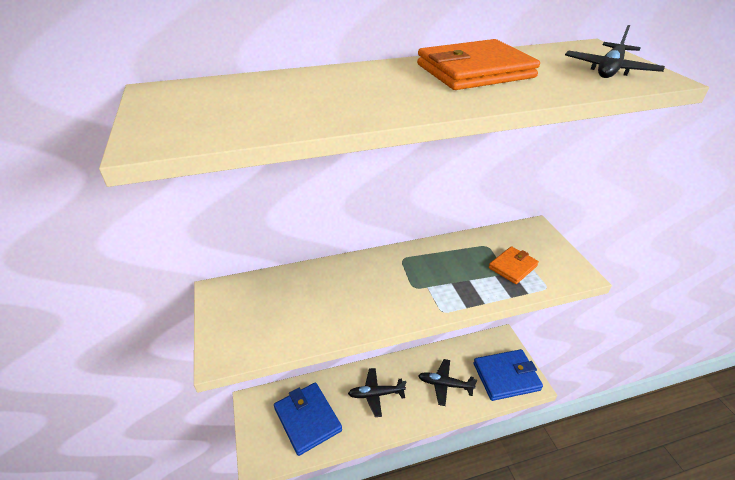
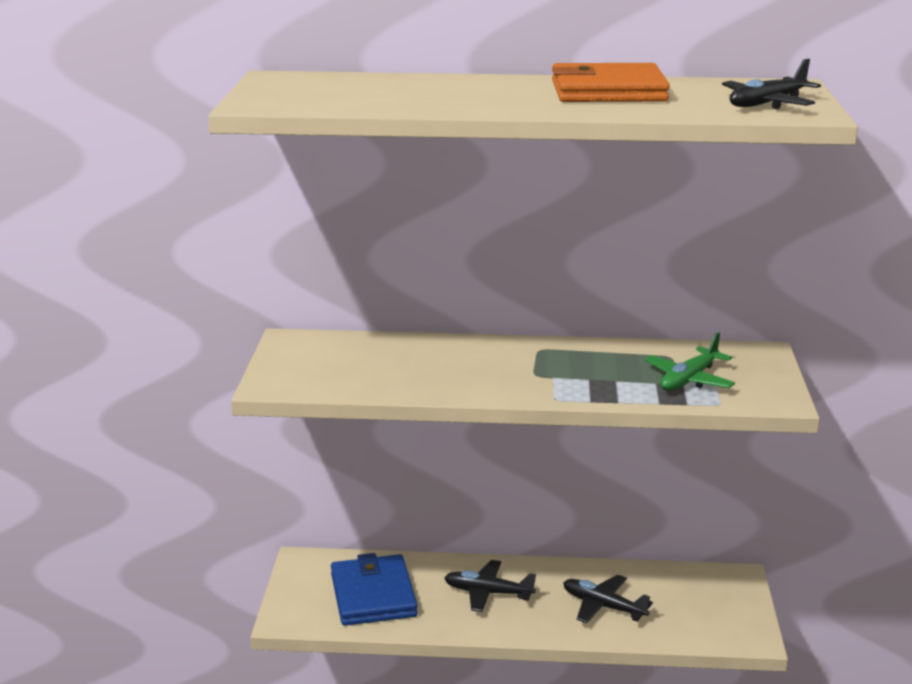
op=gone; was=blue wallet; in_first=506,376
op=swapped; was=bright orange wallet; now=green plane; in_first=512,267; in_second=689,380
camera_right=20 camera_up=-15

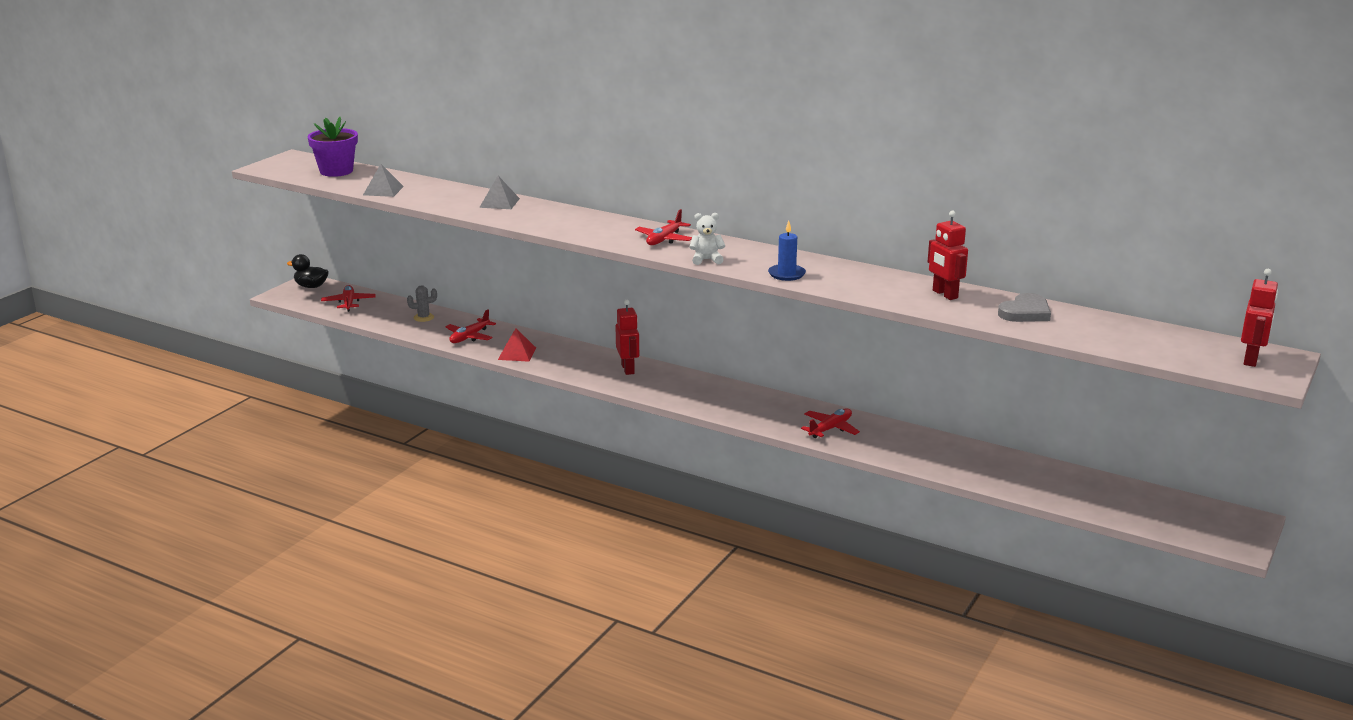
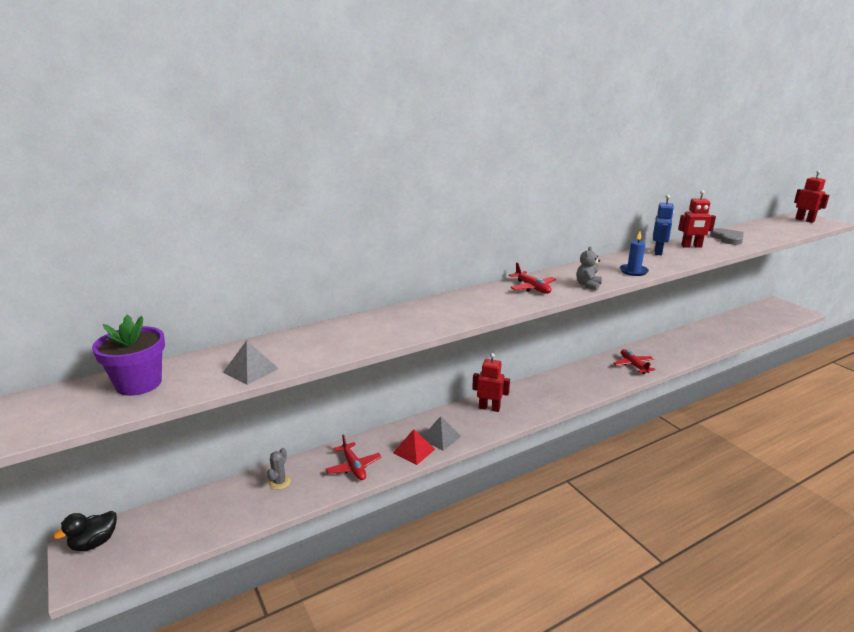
op=gone; was=scarlet plane; in_first=349,303
op=new; now=blue toy robot; in_second=658,252
op=shifted; was=grey pyramid shape; in_first=499,203; in_second=440,437
op=repainted; was=pure white teddy; now=grey teddy; in_first=706,260; in_second=588,285
camera_right=-60 camera_up=0

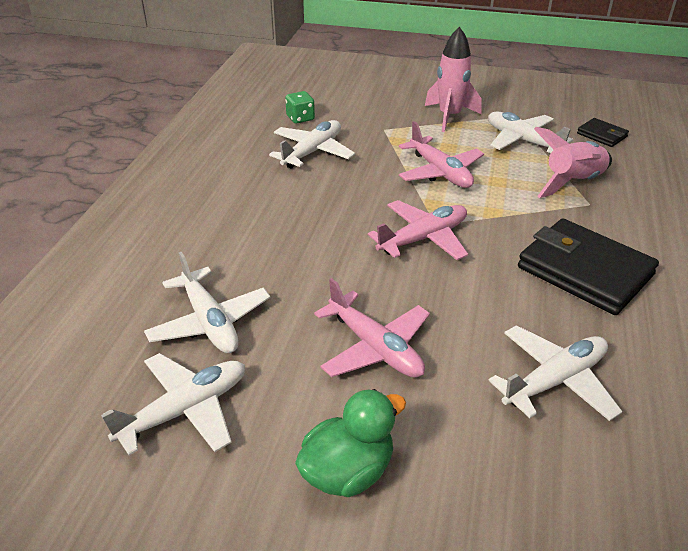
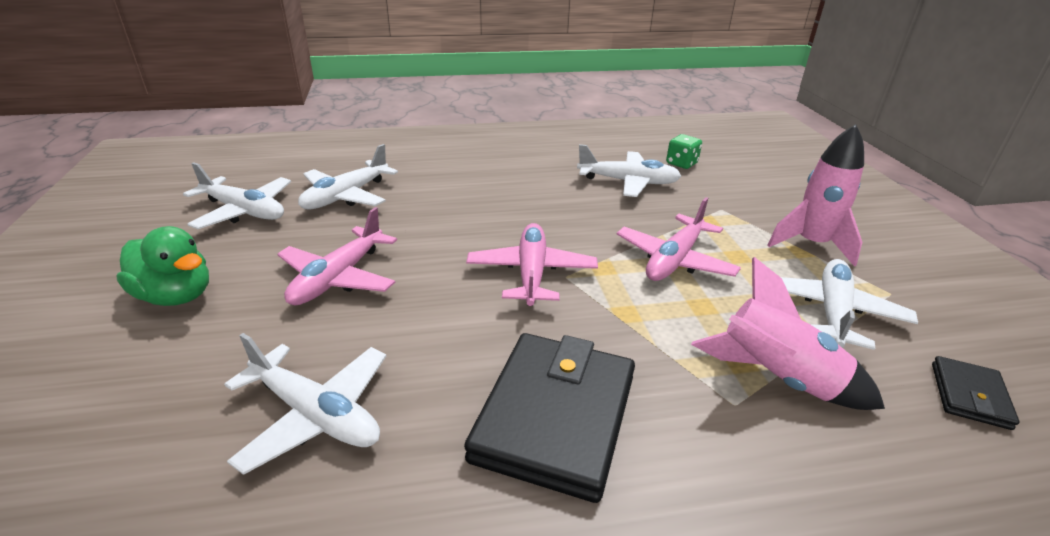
op=rotated; was=rose-pink plane; in_first=423,238; in_second=531,273; clockwise=-120
camera_right=65 camera_up=-5

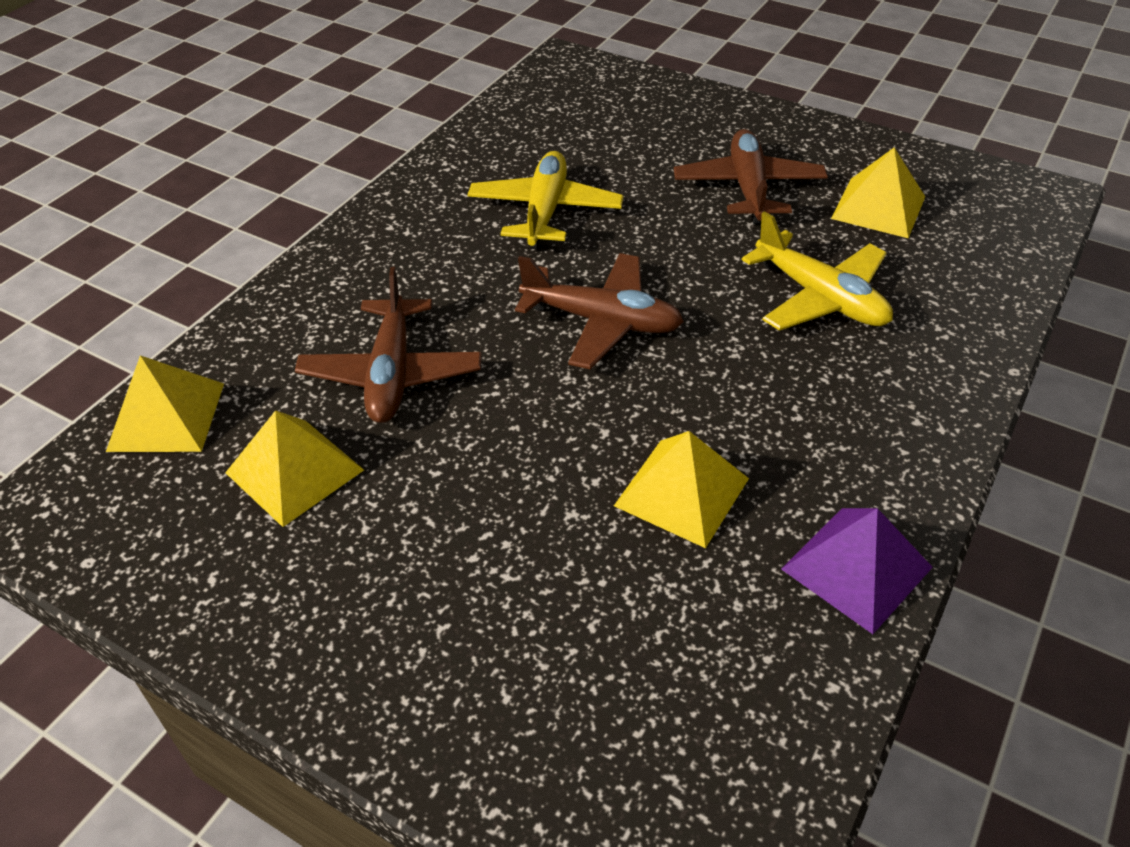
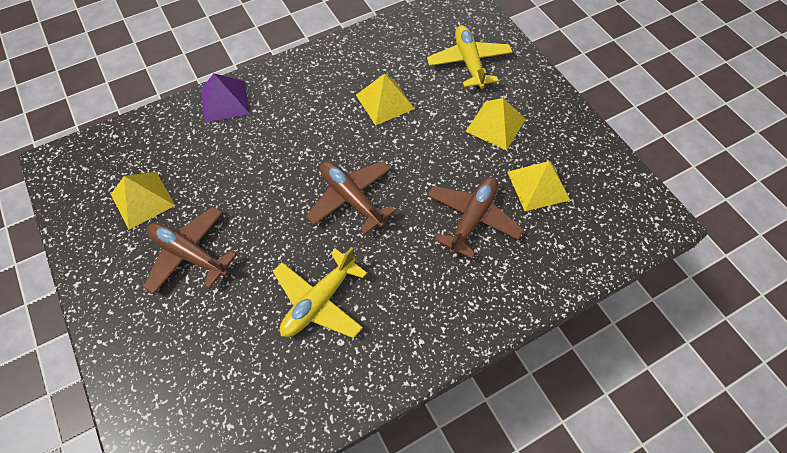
op=shifted; was=bright yellow pyramid shape; in_first=166,416; in_second=495,125
op=shifted; was=bright yellow plane; in_first=820,297; in_second=469,63
op=shifted; was=violet pyramid shape; in_first=856,567; in_second=225,101
op=rotated; was=dark brown plane; in_first=748,188; in_second=189,254; clockwise=90
camera_right=-150 camera_up=15

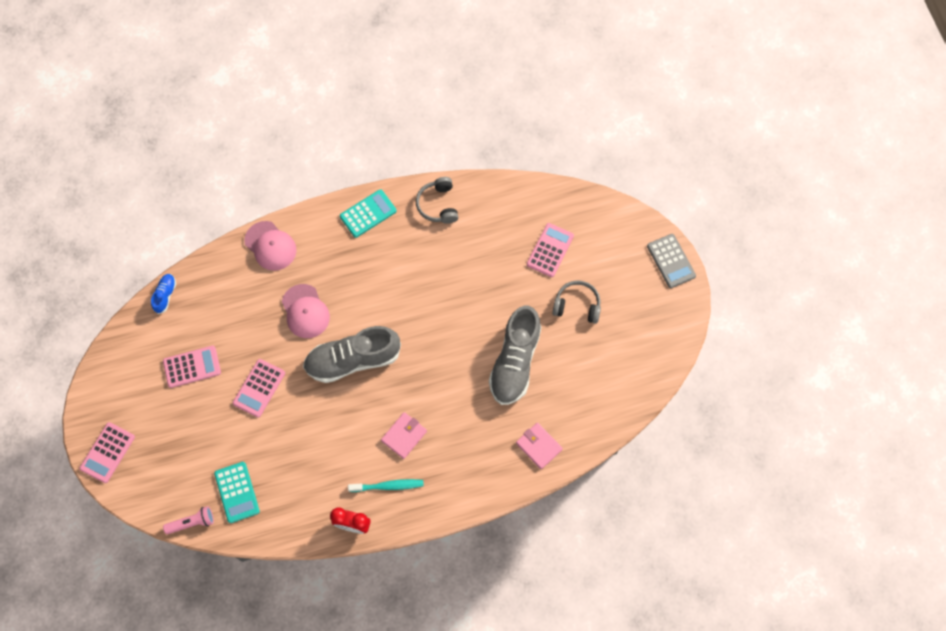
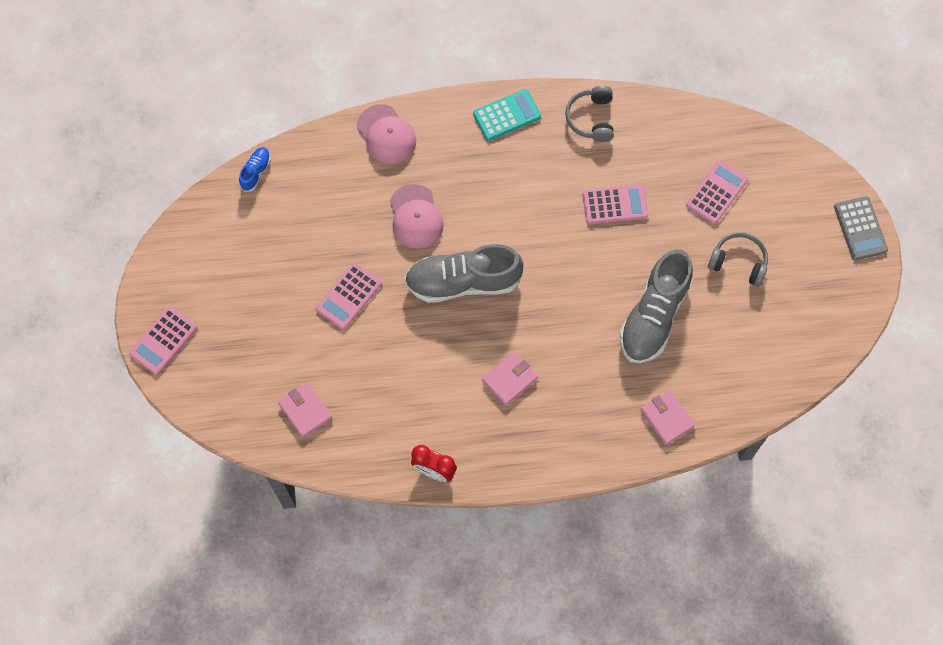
op=gone; was=rose-pink flashlight; in_first=192,522
op=gone; was=turquoise tooth brush; in_first=387,486
op=shifted; was=rose-pink pocket calculator; in_first=192,367; in_second=615,205
op=swapped; was=turquoise pocket calculator; now=rose-pink wallet; in_first=237,492; in_second=305,411
camera_right=10 camera_up=0

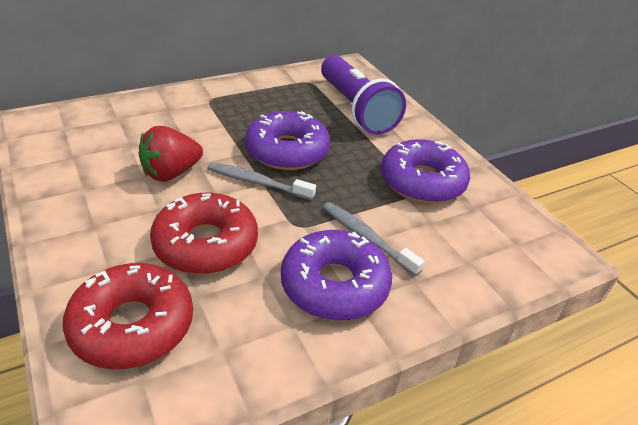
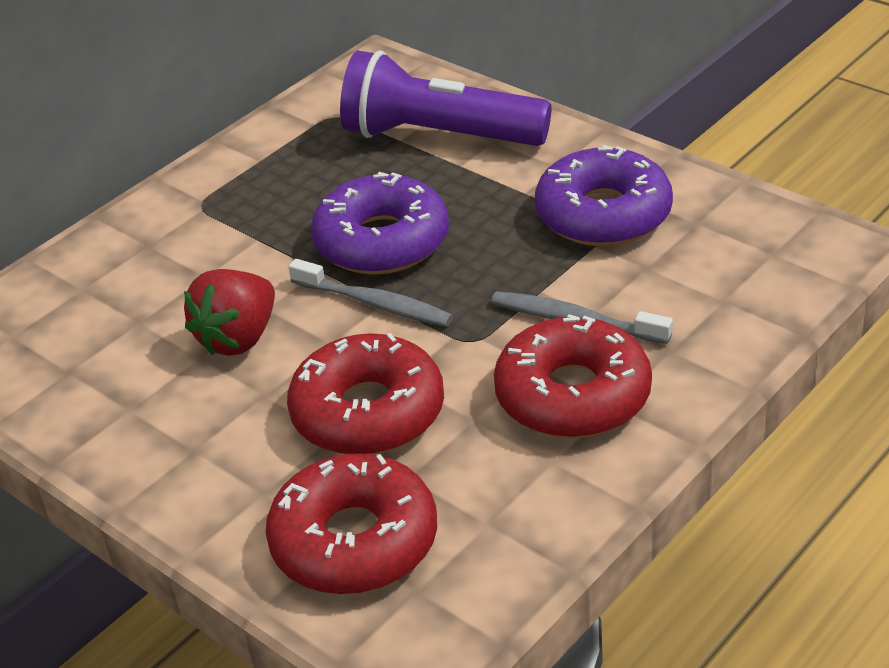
op=repainted; was=violet doughnut; now=scarlet doughnut; in_first=334,285; in_second=573,395
op=rotated; was=grey tooth brush; in_first=258,182; in_second=374,303; clockwise=-150
op=rotated; was=violet flashlight; in_first=356,109; in_second=438,136; clockwise=150
camera_right=-15 camera_up=0

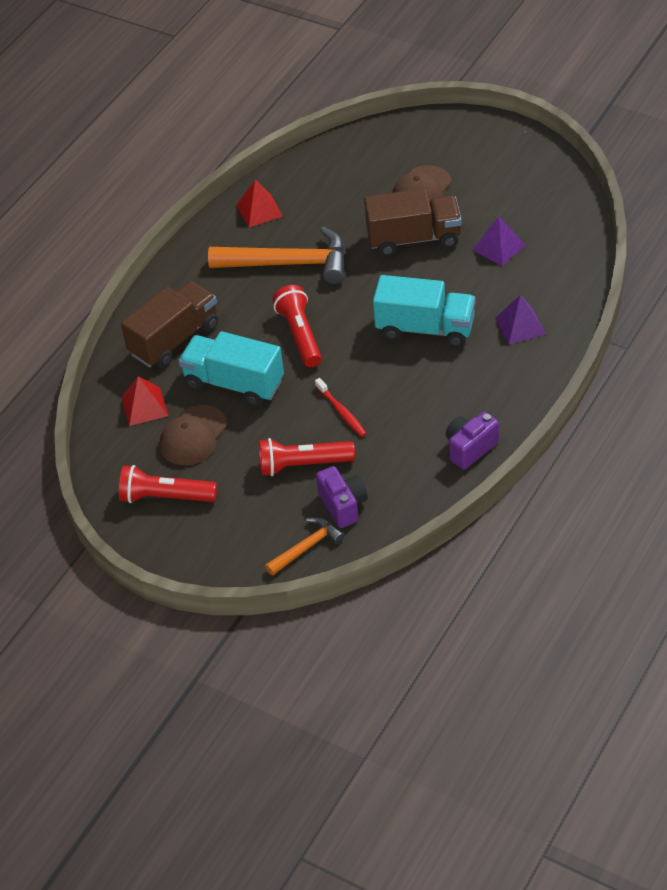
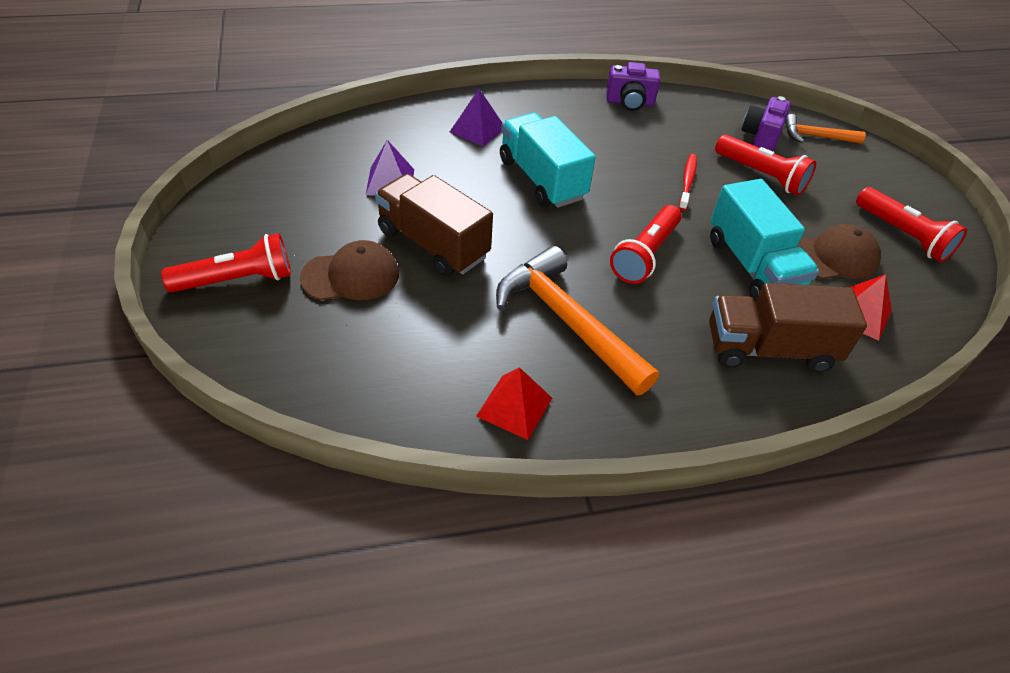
op=new; now=scarlet flashlight; in_second=237,280
camera_right=-140 camera_up=0

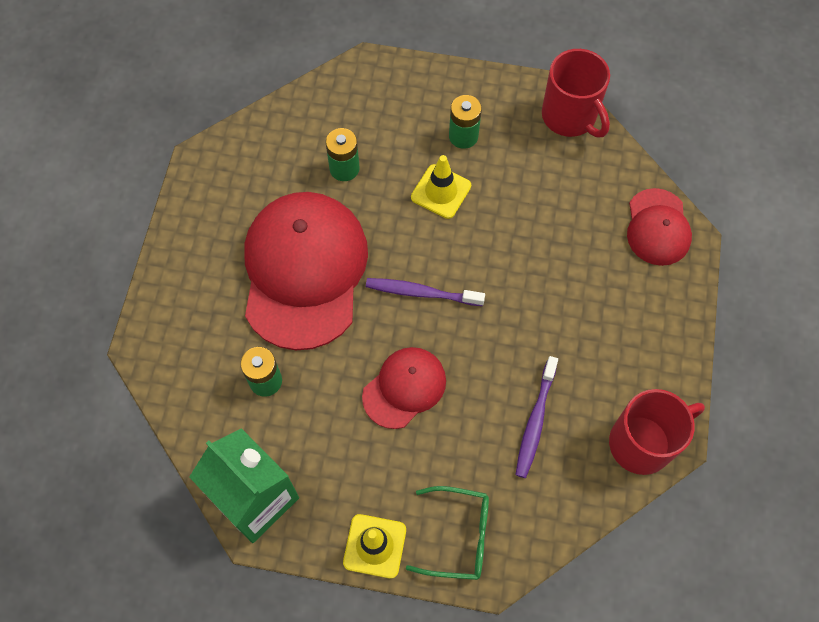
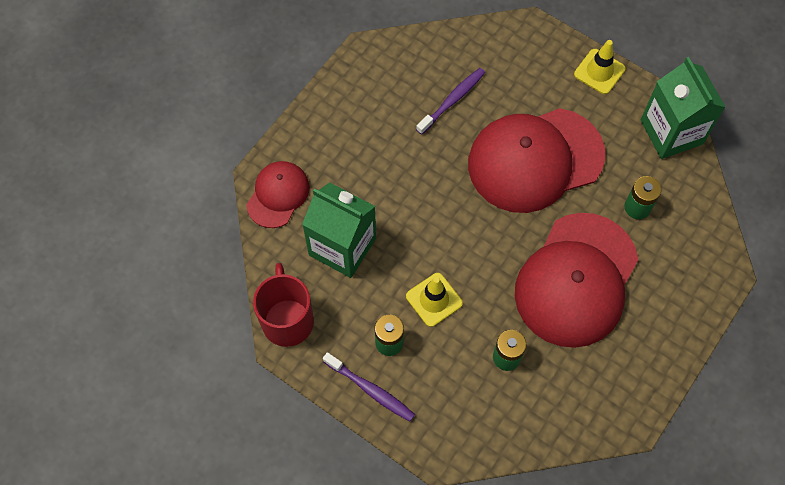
op=gone; was=green eyeglasses; in_first=458,536
op=gone; was=scarlet tea mug; in_first=642,443
op=new; now=green juice carton; in_second=342,247
op=shifted; was=violet tooth brush; in_first=421,293; in_second=371,390
op=scaled; was=scarlet cap; in_first=404,388; in_second=535,160; ratio=1.93
camera_right=-155 camera_up=0

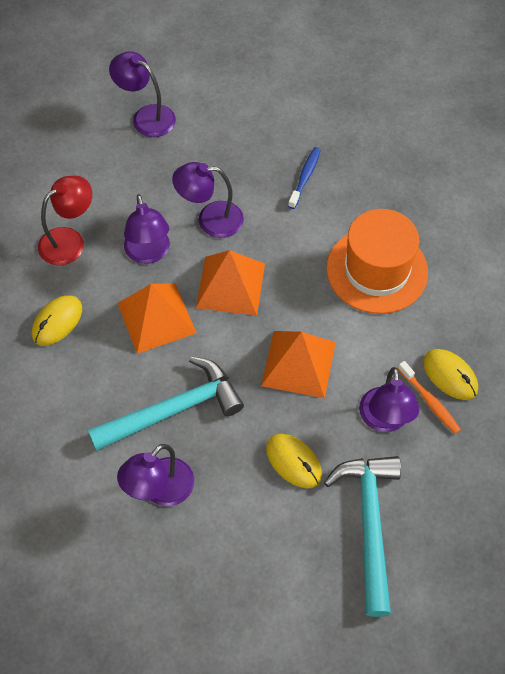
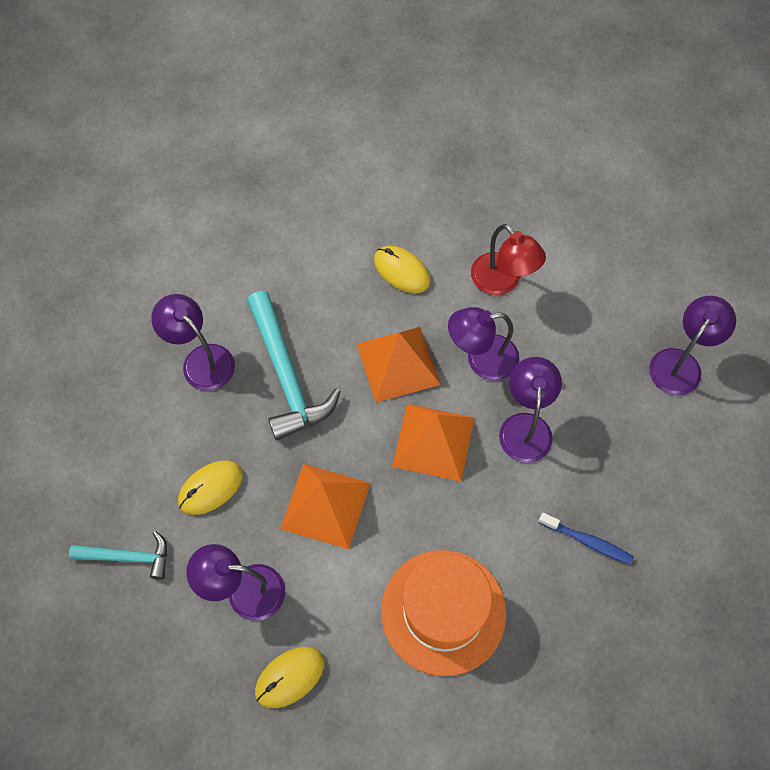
op=gone; was=bright orange tooth brush; in_first=430,402
op=scaled; was=turquoise claw hammer; in_first=369,525; in_second=128,557; ratio=0.58
camera_right=95 camera_up=5

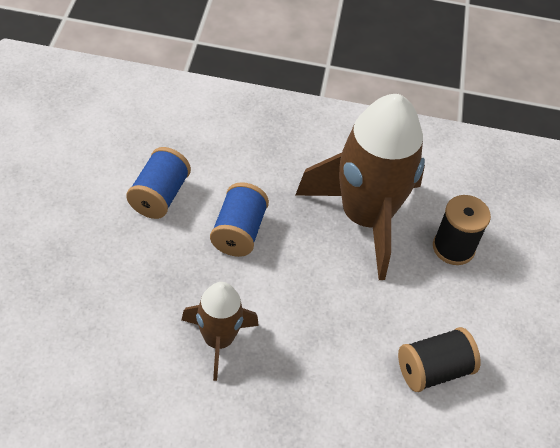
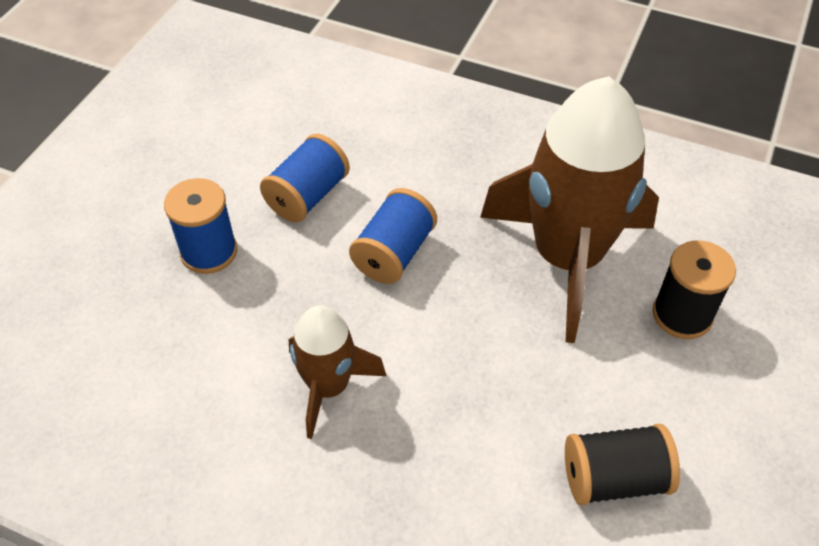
op=new; now=blue reel of thread; in_second=209,252
camera_right=20 camera_up=0

